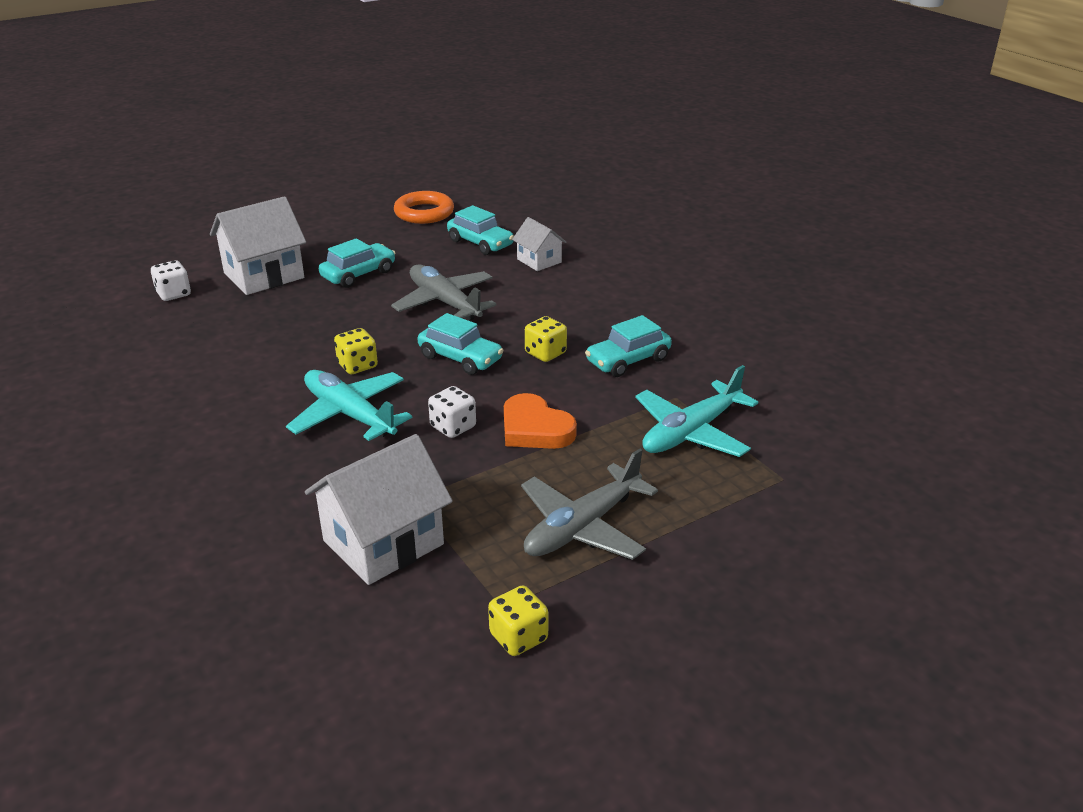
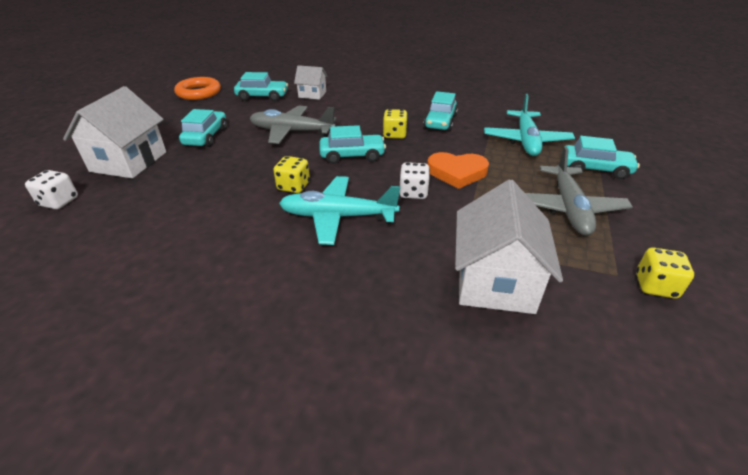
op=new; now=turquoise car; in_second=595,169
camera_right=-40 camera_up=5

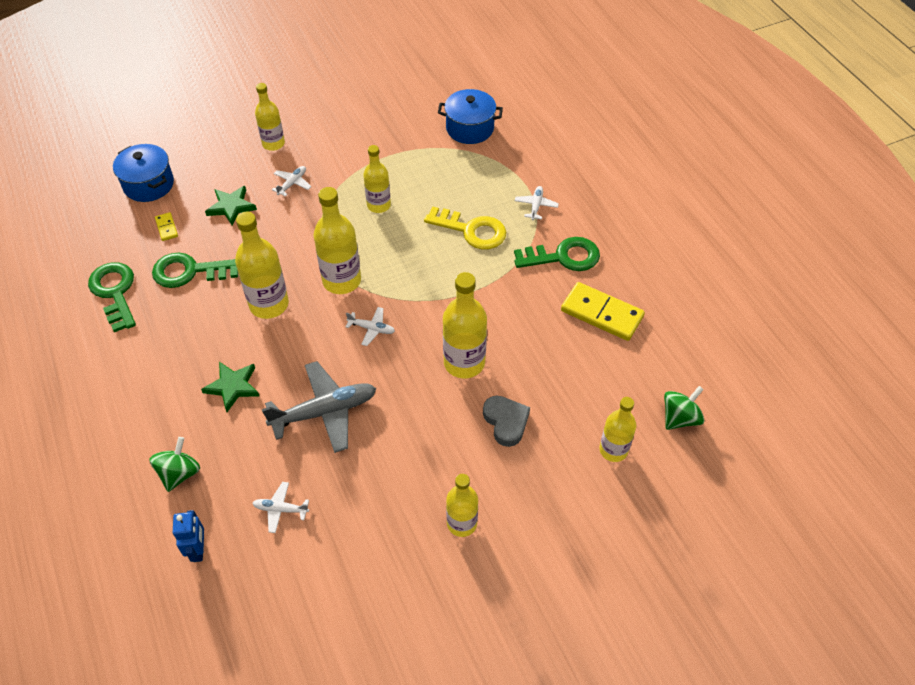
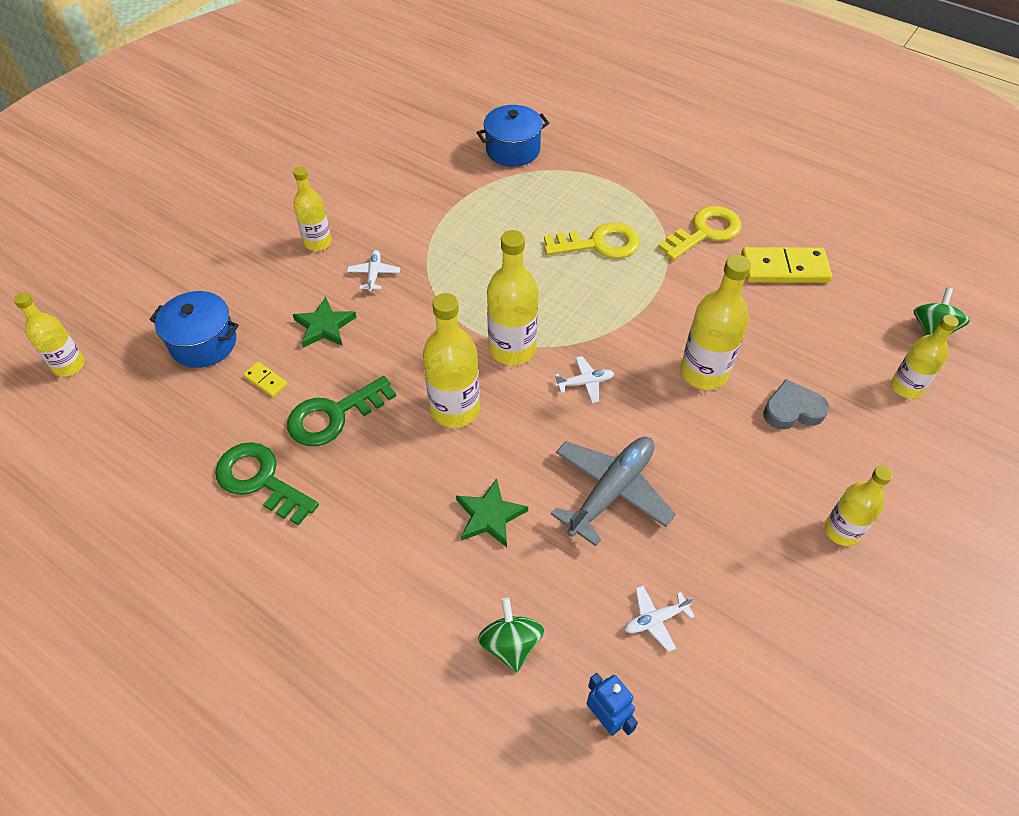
op=gone; was=pure white plane; in_first=536,206
op=shifted; was=bright yellow drink bottle; in_first=379,205; in_second=69,365
op=repainted; was=green latchkey; now=bright yellow latchkey; in_first=563,257; in_second=705,232
op=rotated; was=grey heart shape; in_first=506,422; in_second=792,410; clockwise=-45
camera_right=-30 camera_up=0

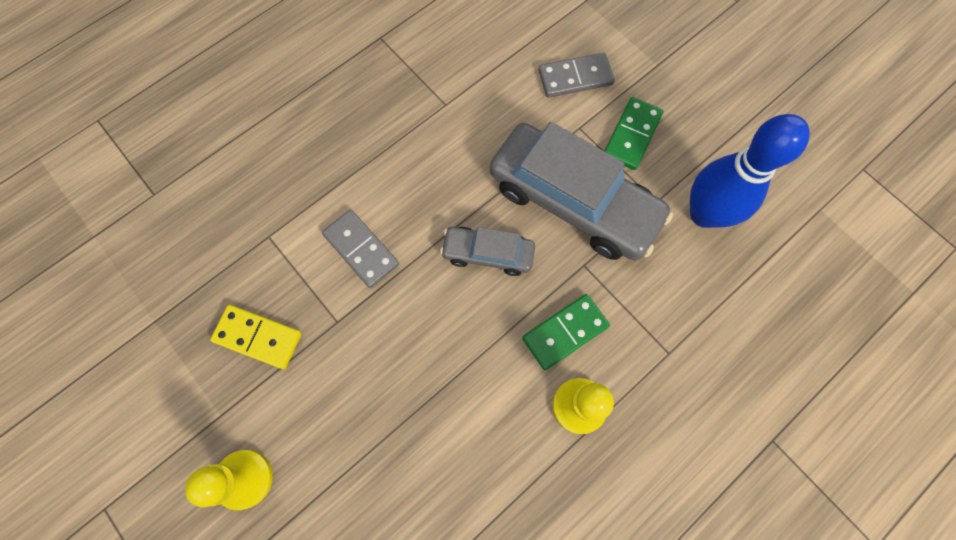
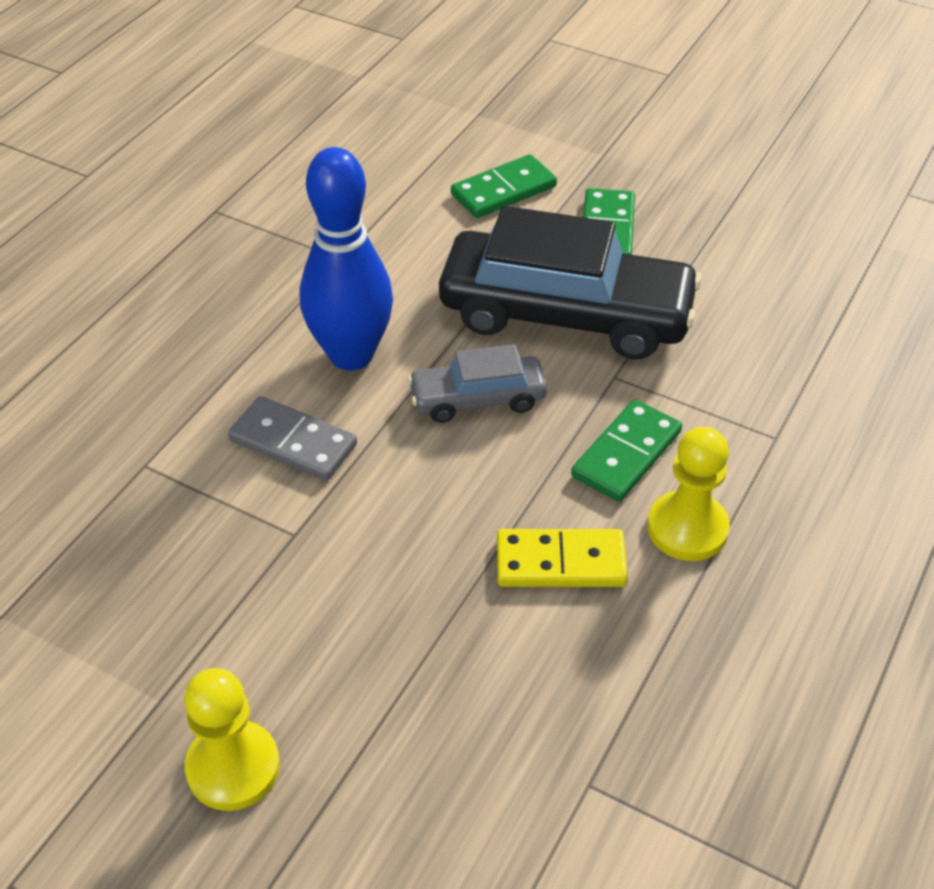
op=shifted; was=bright yellow domino; in_first=258,337; in_second=560,562
op=shifted; was=blue skittle; in_first=704,214; in_second=351,355
op=repainted; was=grey car; now=jet-black car; in_first=573,201; in_second=566,314
op=repainted; was=grey domino; now=green domino; in_first=575,78; in_second=503,191
camera_right=-20 camera_up=-25

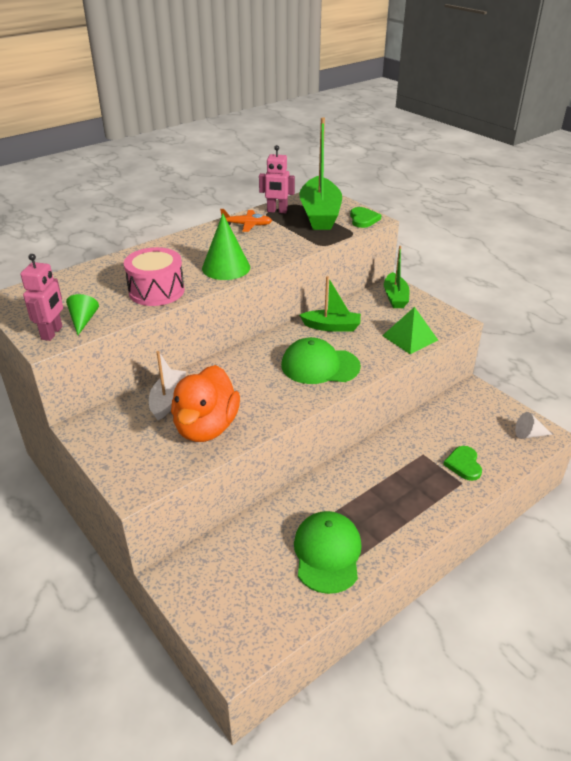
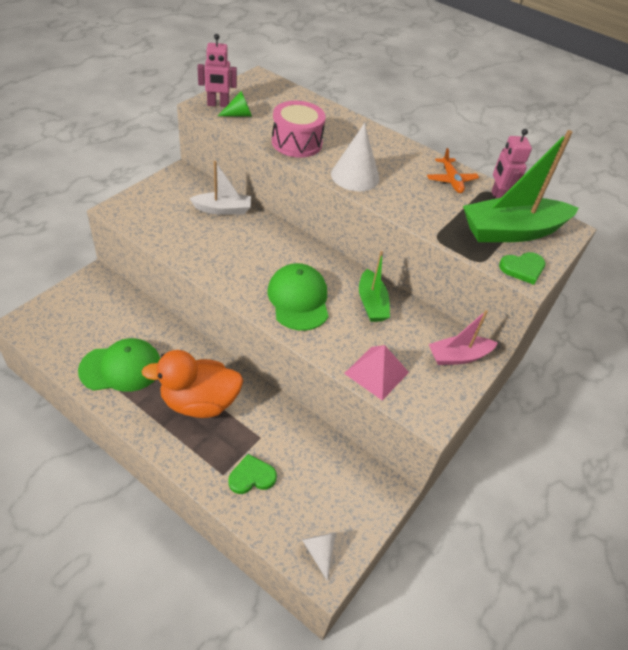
op=shifted; was=bright orange duck; in_first=206,427; in_second=199,402
op=repainted; was=green cone shape; now=pure white cone shape; in_first=226,267; in_second=355,176
op=repainted; was=green pyramid shape; now=rose-pink pyramid shape; in_first=410,338; in_second=376,372
op=repainted; was=green boat; now=rose-pink boat; in_first=395,297; in_second=458,356
camera_right=70 camera_up=10

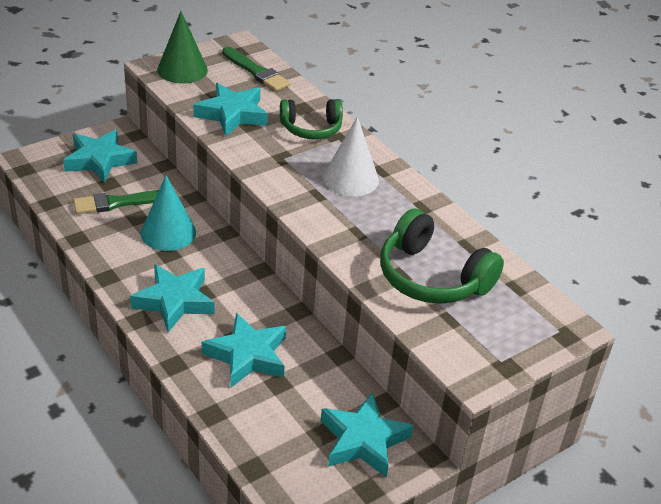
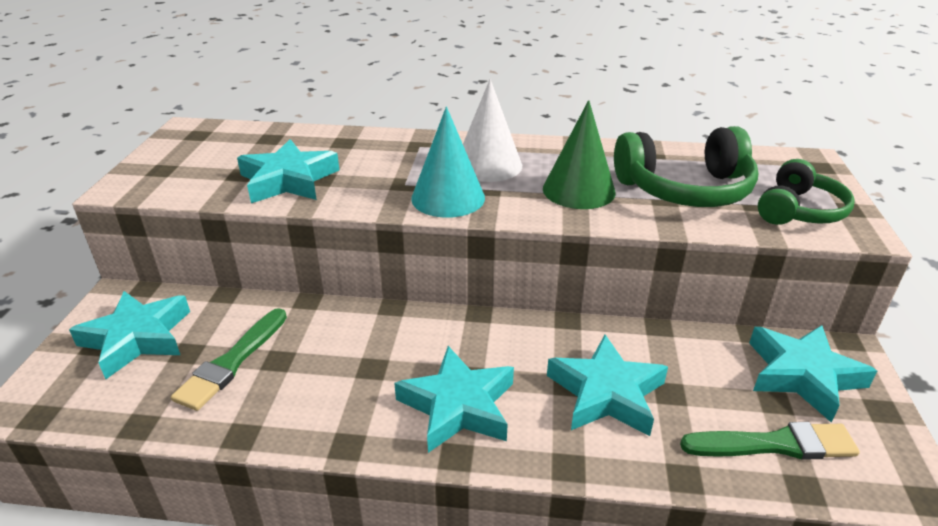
op=shifted; was=turquoise cone shape; in_first=168,232; in_second=448,198
op=shifted; was=green cone shape; in_first=182,70; in_second=578,190
op=shifted; was=green brush; in_first=256,72; in_second=774,444
op=shifted; was=green headset; in_first=311,128; in_second=798,210
camera_right=-45 camera_up=-5

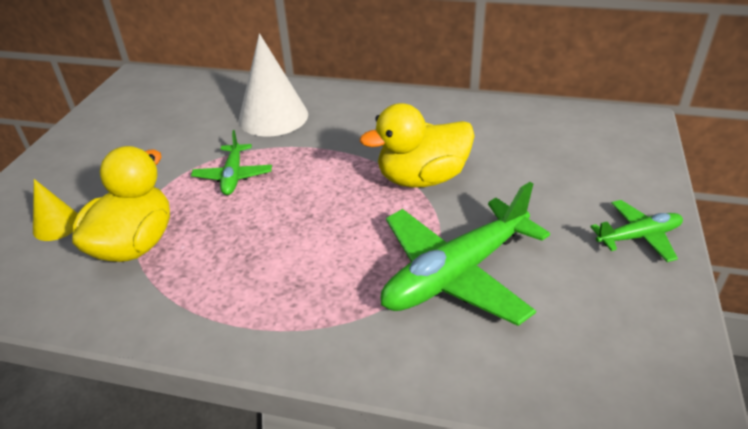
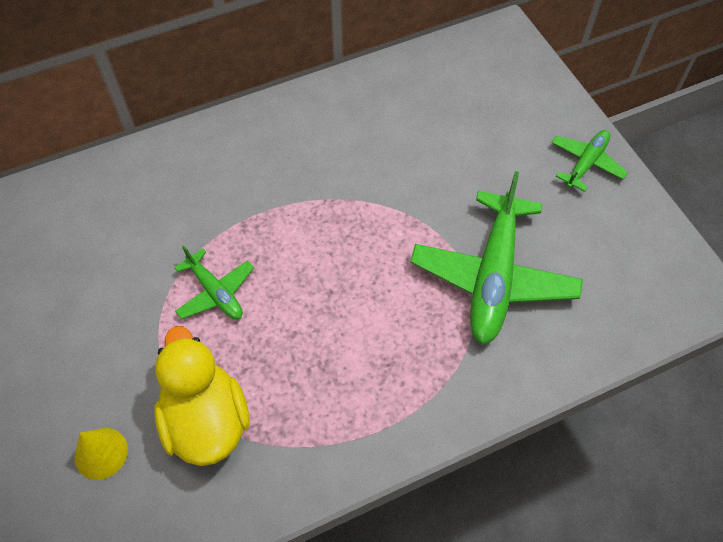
op=gone; was=pure white cone shape; in_first=273,117
op=gone; was=bright yellow duck; in_first=422,178
camera_right=-40 camera_up=20

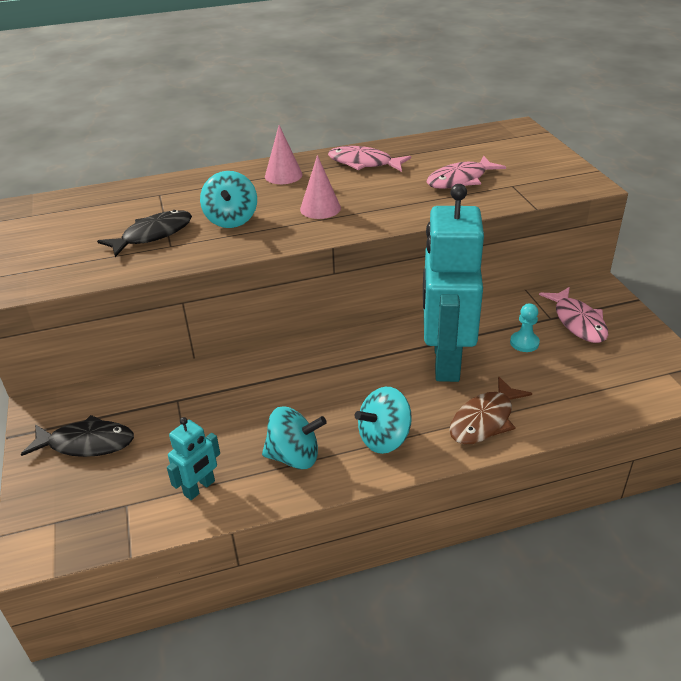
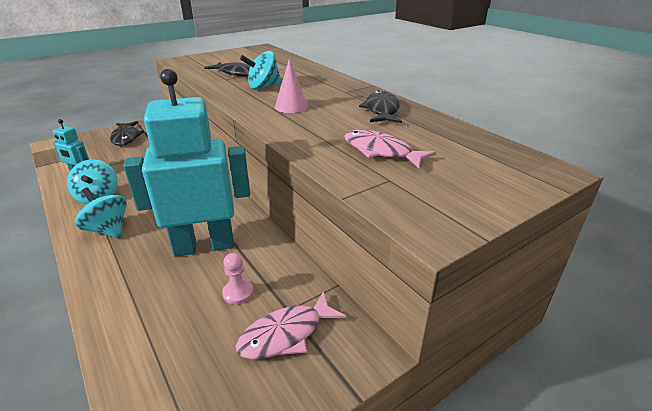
op=gone; was=rose-pink cone shape; in_first=283,175
op=gone; was=dark brown toy fish; in_first=484,420
op=repainted; was=rose-pink toy fish; now=jet-black toy fish; in_first=364,163; in_second=381,110
op=repainted; was=turquoise pawn; now=rose-pink pawn; in_first=524,343; in_second=238,293
camera_right=70 camera_up=-5

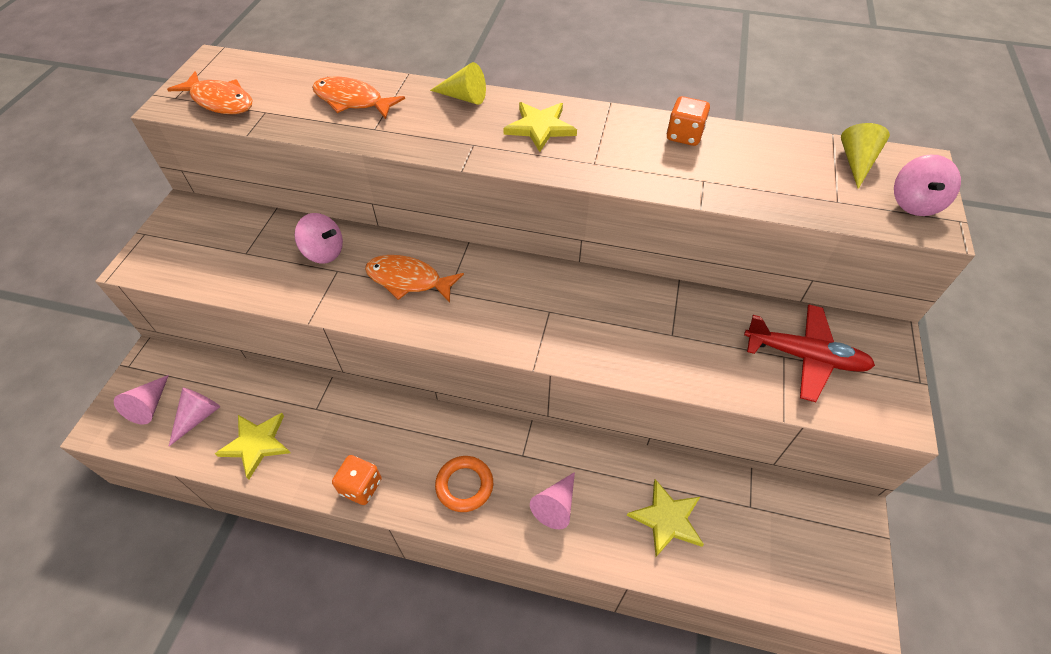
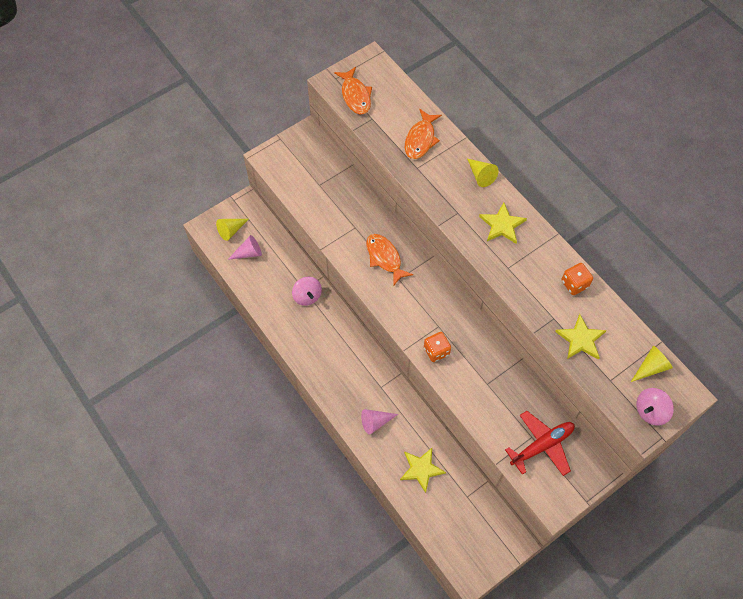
op=gone; was=bright orange hoop; in_first=464,485
op=shifted; was=bright yellow star; in_first=256,444; in_second=581,339
op=shifted; was=rose-pink whirligig; in_first=324,252; in_second=307,296
op=shifted; was=bright orange die; in_first=361,486; in_second=436,351
op=repainted; was=rose-pink cone shape; now=bright yellow cone shape; in_first=149,406; in_second=231,230
op=rotated; was=bright orange toy fish; in_first=352,101; in_second=420,139; clockwise=-135
op=rotated; was=scarlet plane; in_first=805,357; in_second=542,445; clockwise=-90
camera_right=40 camera_up=10

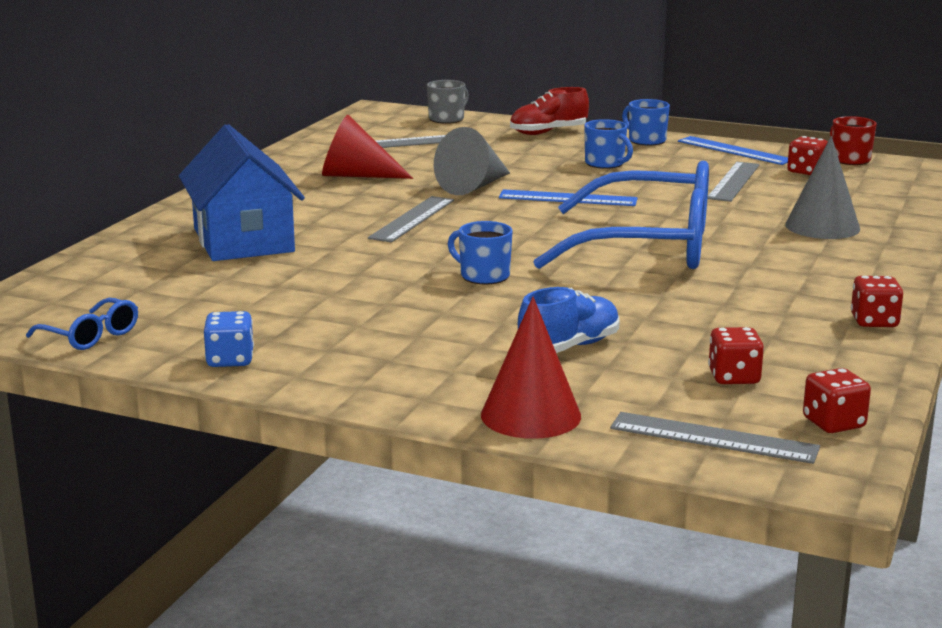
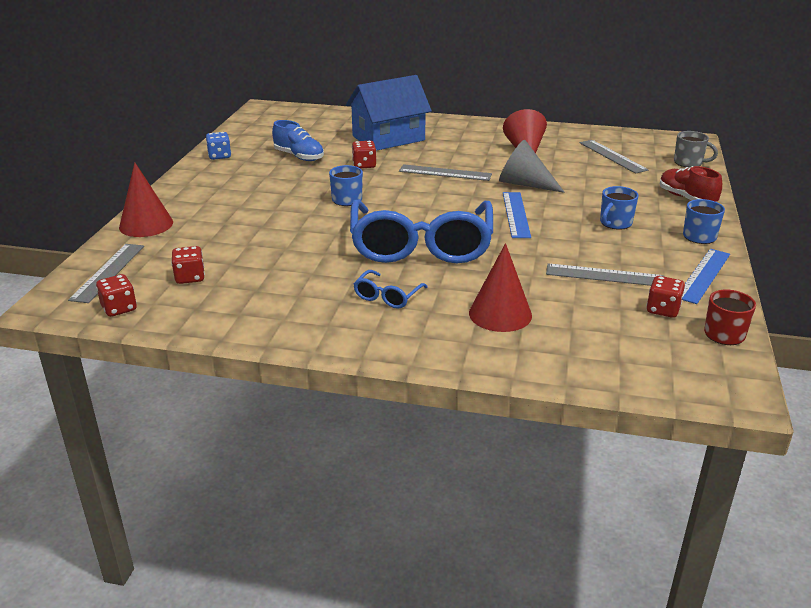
op=shifted; was=blue eyeglasses; in_first=90,336; in_second=387,296
op=shifted; was=blue shoe; in_first=569,347; in_second=299,156
op=shifted; was=scarlet die; in_first=874,321; in_second=364,165
op=repainted; was=grey cone shape; now=scarlet cone shape; in_first=822,226; in_second=500,314
camera_right=80 camera_up=10

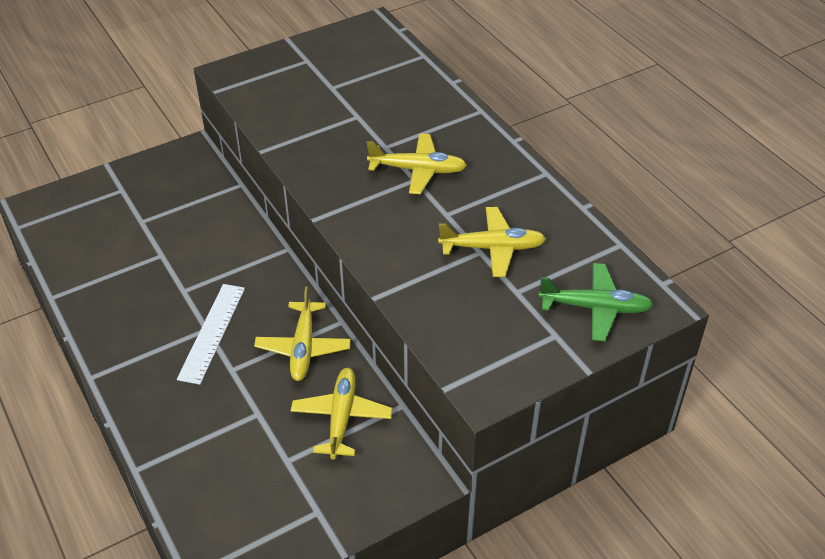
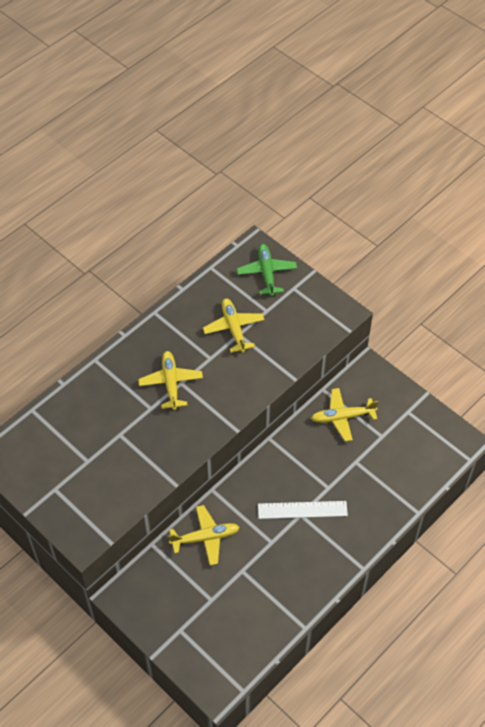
op=shifted; was=bright yellow plane; in_first=303,348; in_second=205,538
camera_right=-105 camera_up=10

